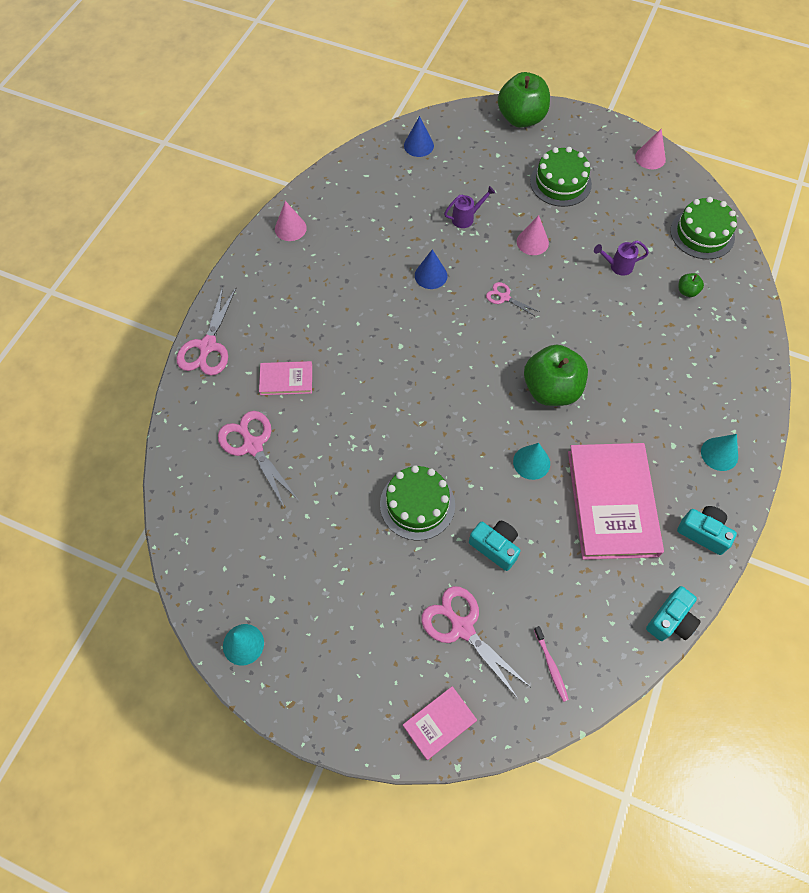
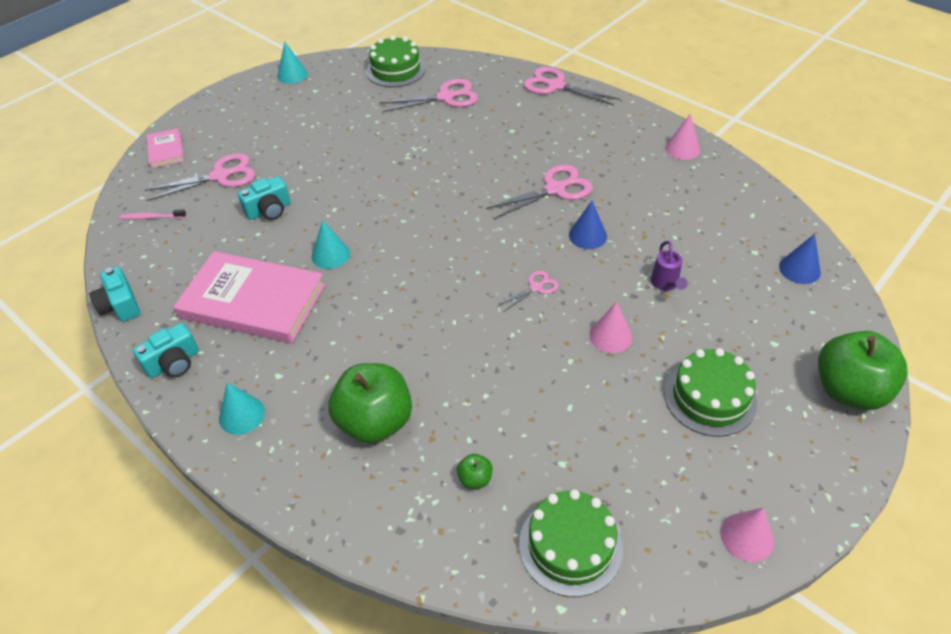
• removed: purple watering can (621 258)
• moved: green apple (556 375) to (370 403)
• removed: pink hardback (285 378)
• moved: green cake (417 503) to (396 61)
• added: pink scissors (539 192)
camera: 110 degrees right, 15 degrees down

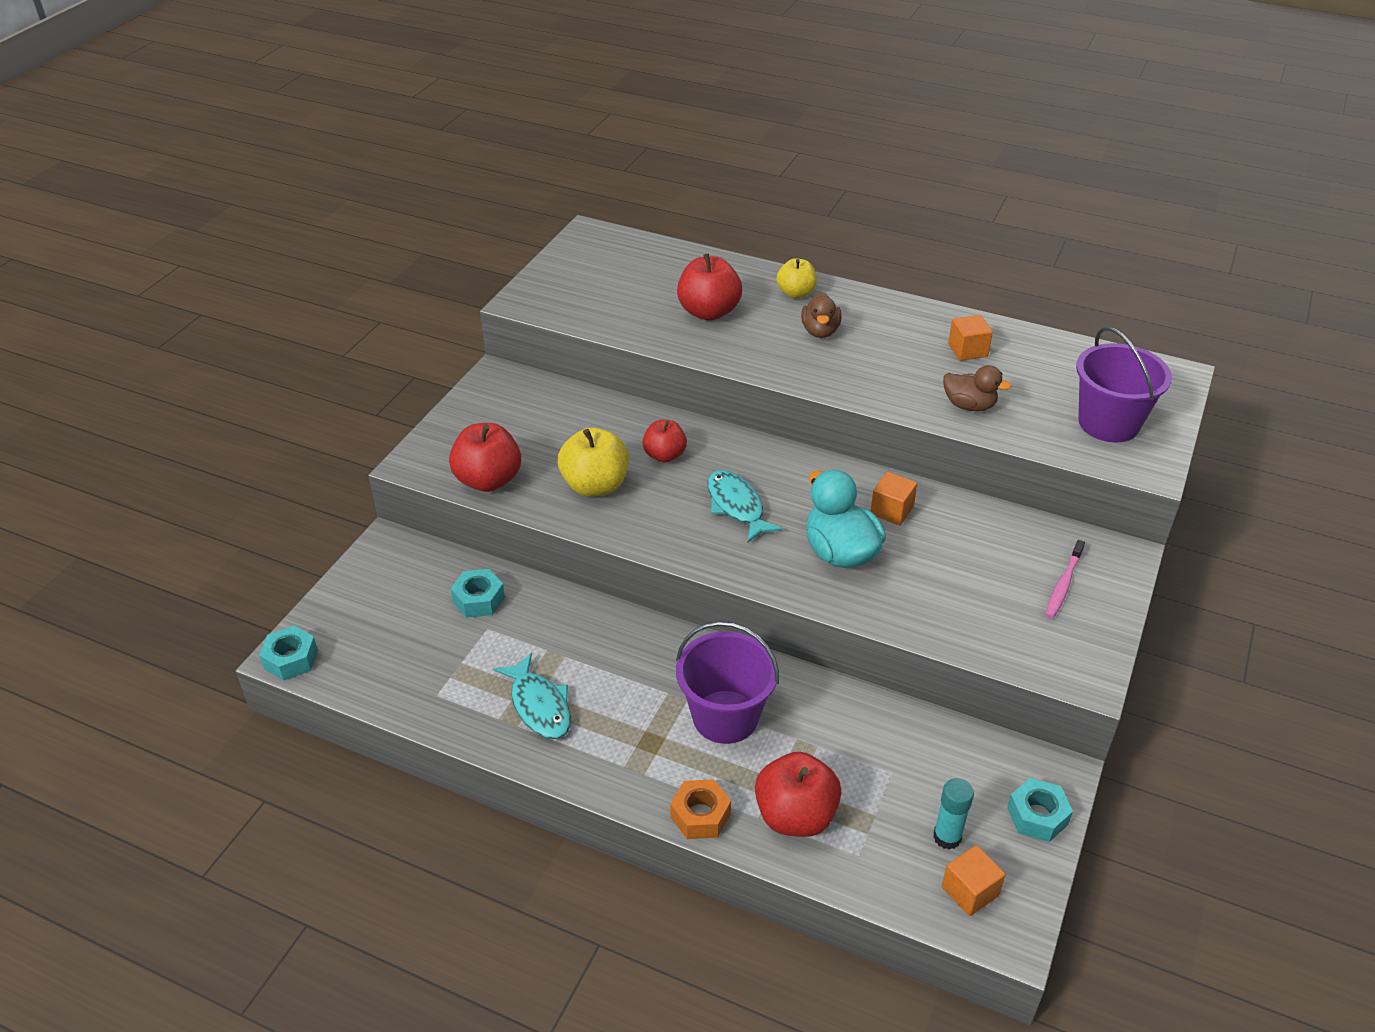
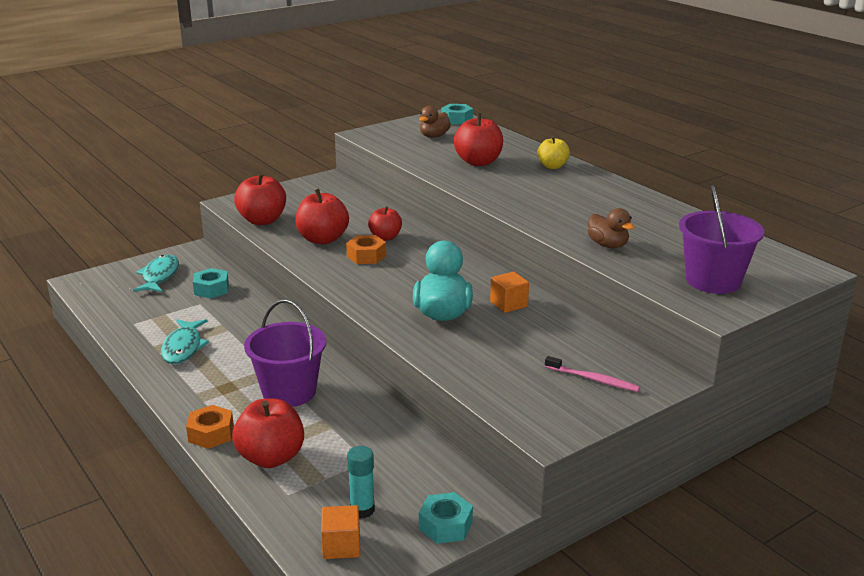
• moved: dark brown duck (821 315) to (435 122)
• removed: bright orange solid cube (970 338)
• recoloured: golden apple (593 462) to crimson apple (322 216)
• moved: teal fish figure (745 506) to (156 273)
• turned: pink dental brush (1065 579) = (592 374) 120 degrees counterclockwise
• moved: teal nut (288 653) to (457 114)
• added: bright orange nut (366 249)
camera: 30 degrees right, 15 degrees down

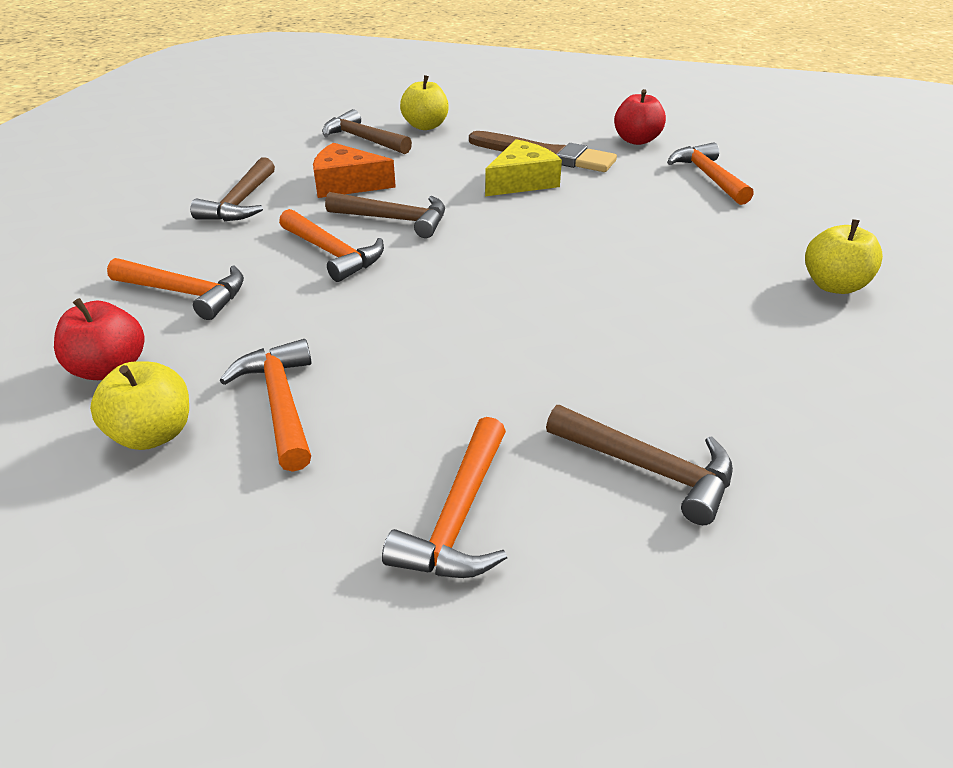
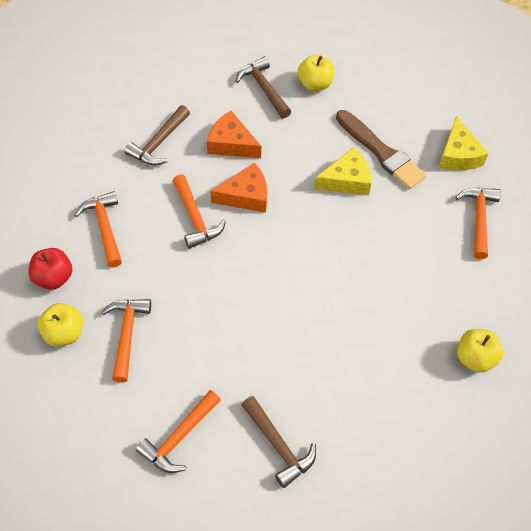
• replaced: crimson apple (640 117) to golden piece of cheese (464 143)
• replaced: dark brown carpenter's hammer (385 215) to bright orange piece of cheese (239 188)
• turned: bright orange carpenter's hammer (175 289) = (98 229) 150 degrees counterclockwise
camera: 20 degrees right, 20 degrees up

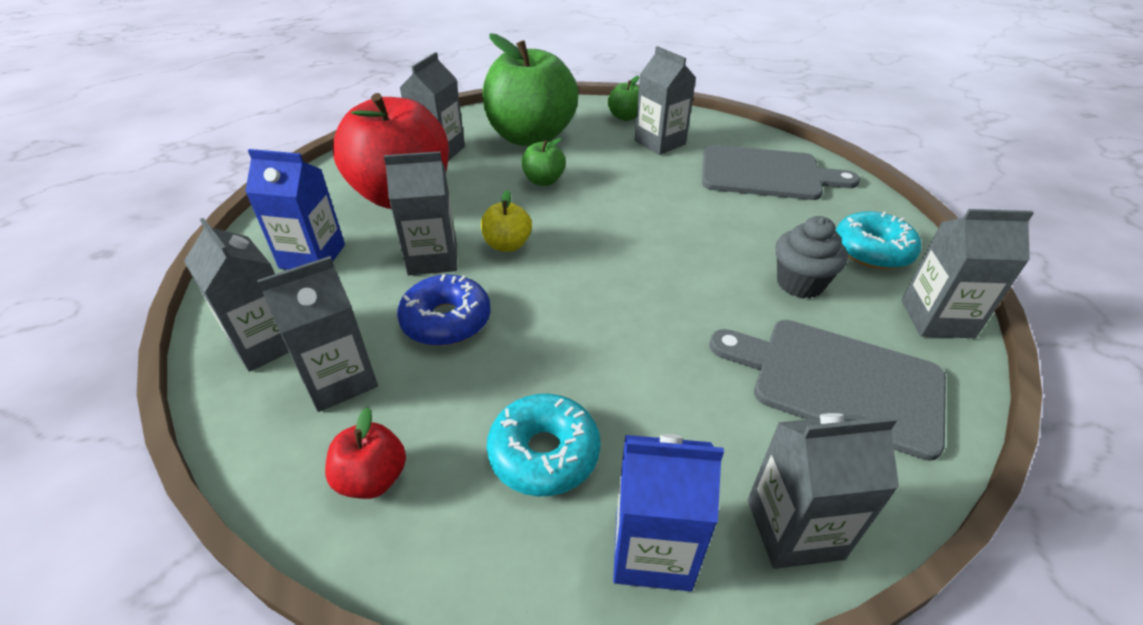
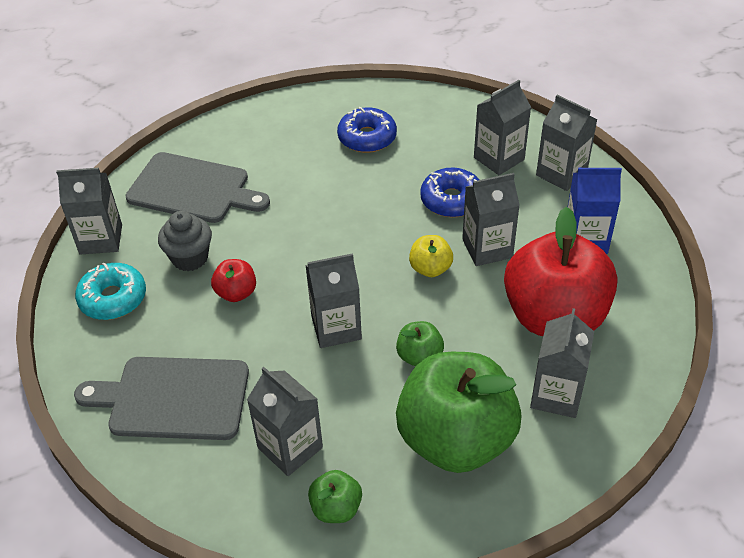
• recoloured: teal glazed donut (544 445) to blue glazed donut (367 130)
• moved: crimson apple (365 453) to (233 280)
• moved: gray juice carton (823 491) to (333 300)
• removed: blue juice carton (668 512)
camera: 175 degrees right, 5 degrees up

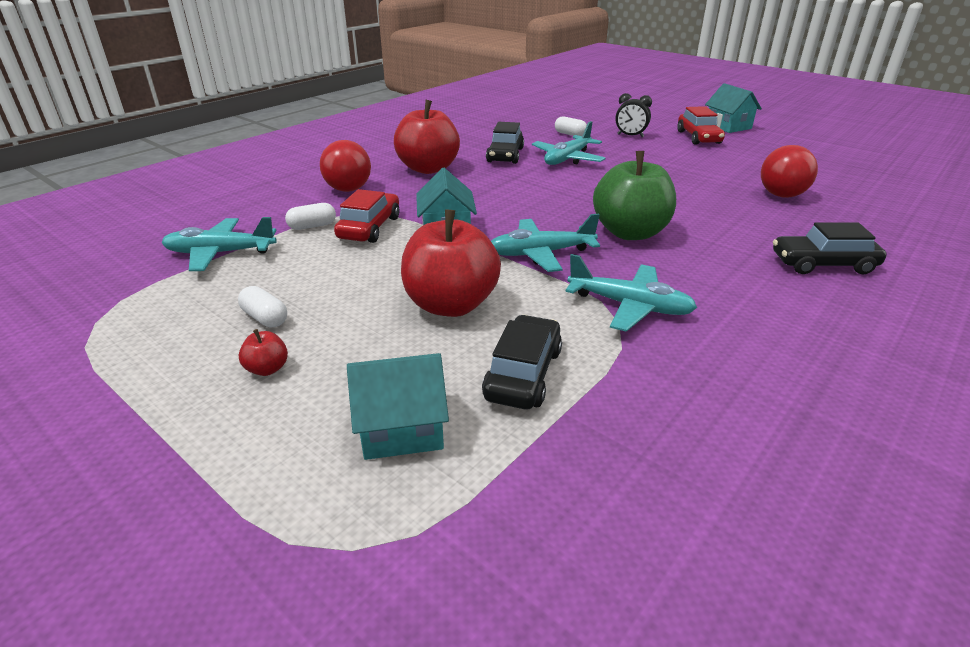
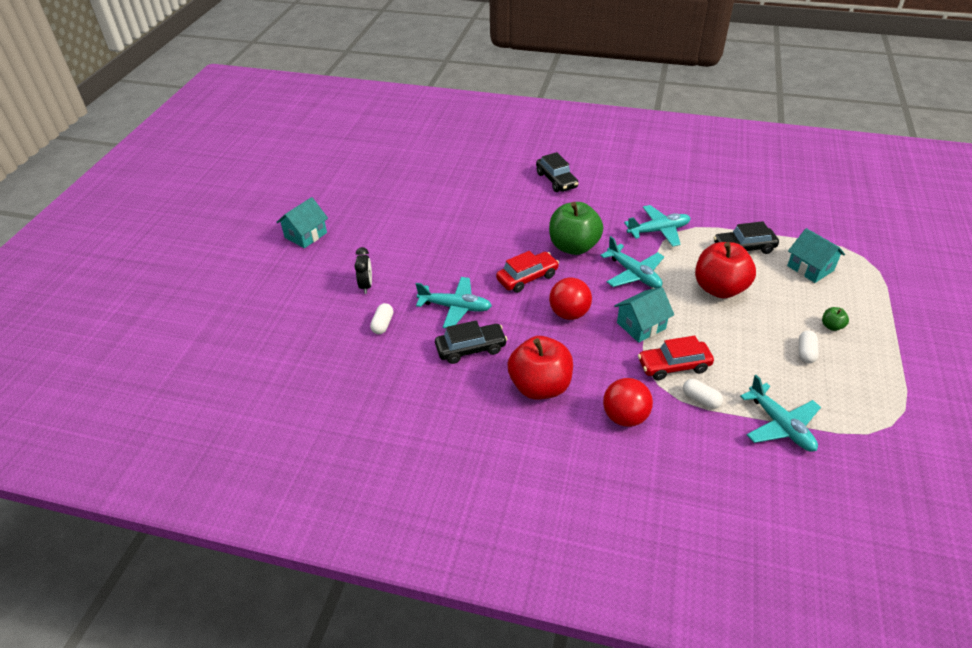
• moved: crimson car (701 125) to (527 272)
• moved: crimson ball (789 171) to (570 299)
• turned: teal aeroplane (631 293) = (657 226) 75 degrees clockwise
• recoloured: crimson apple (263 352) to green apple (835 319)
camera: 115 degrees left, 10 degrees up

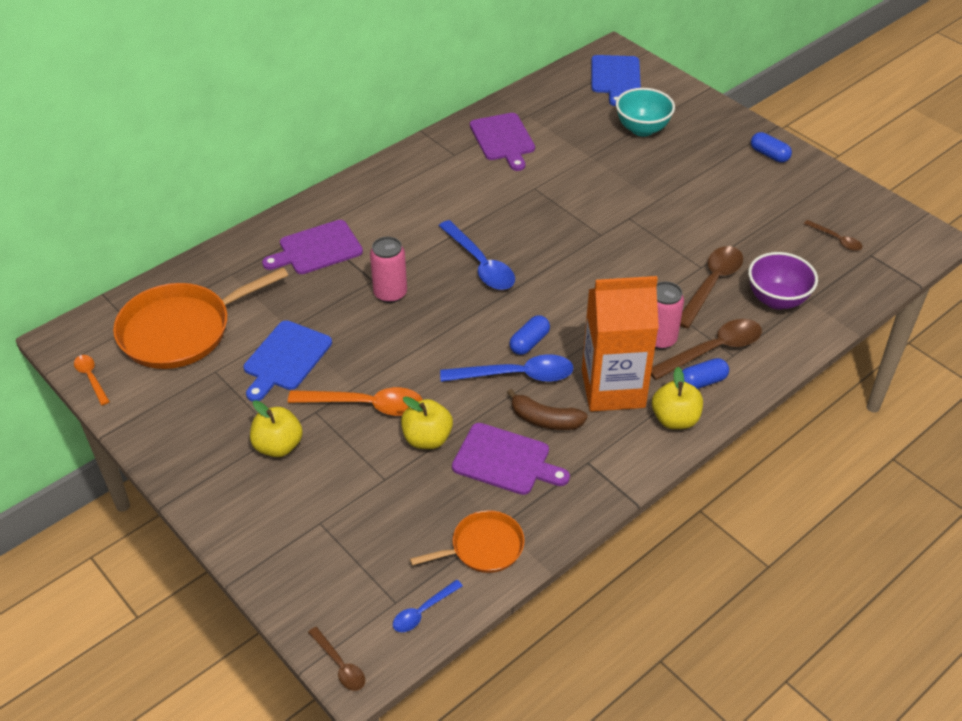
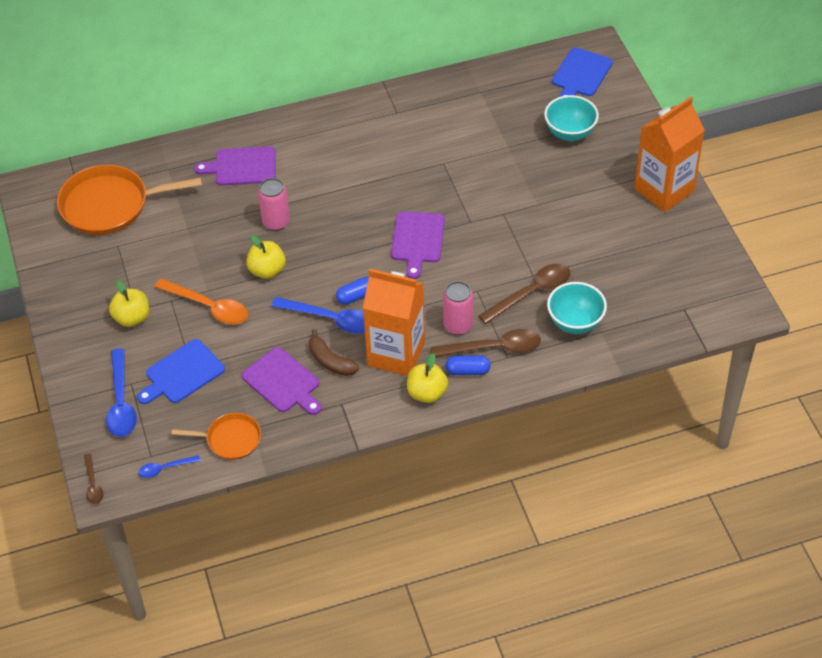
• moved: purple bread board (502 142) to (418 245)
• replaced: blue pill shape (771 147) to bright orange juice carton (669 154)
• moved: blue teaspoon (477 255) to (121 393)
• removed: dark brown teaspoon (833 235)
• recoloured: purple bowl (783 280) to teal bowl (577 308)
• moved: blue bread board (288 361) to (181 371)
• removed: bright orange teaspoon (92 380)
• moved: golden apple (427 422) to (266 257)
camera: 25 degrees right, 5 degrees up

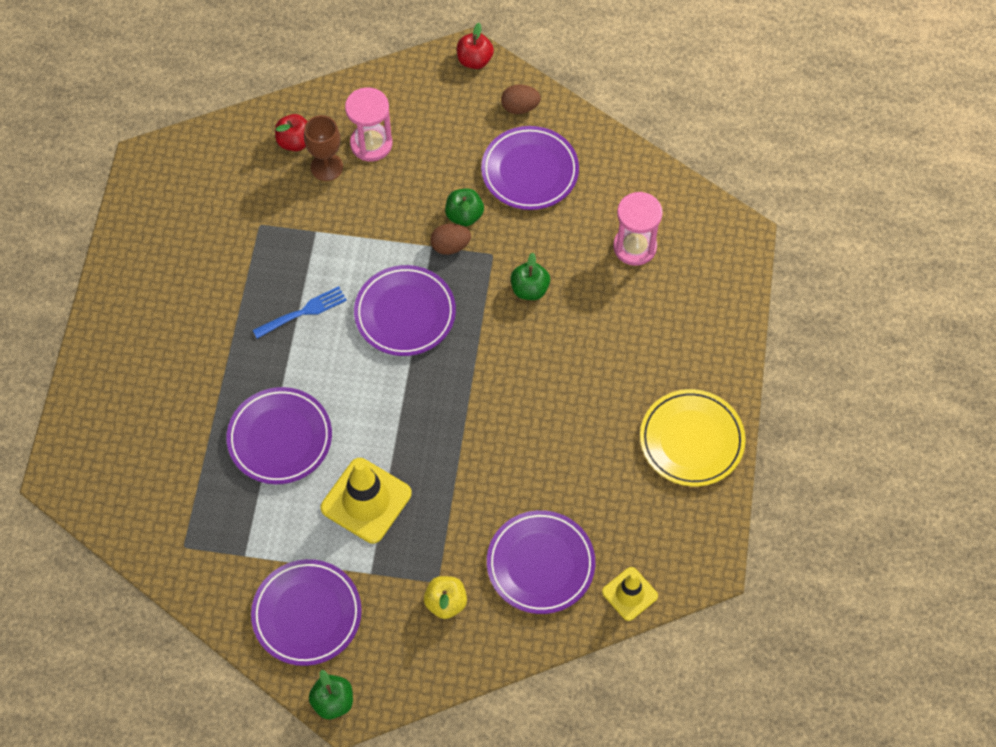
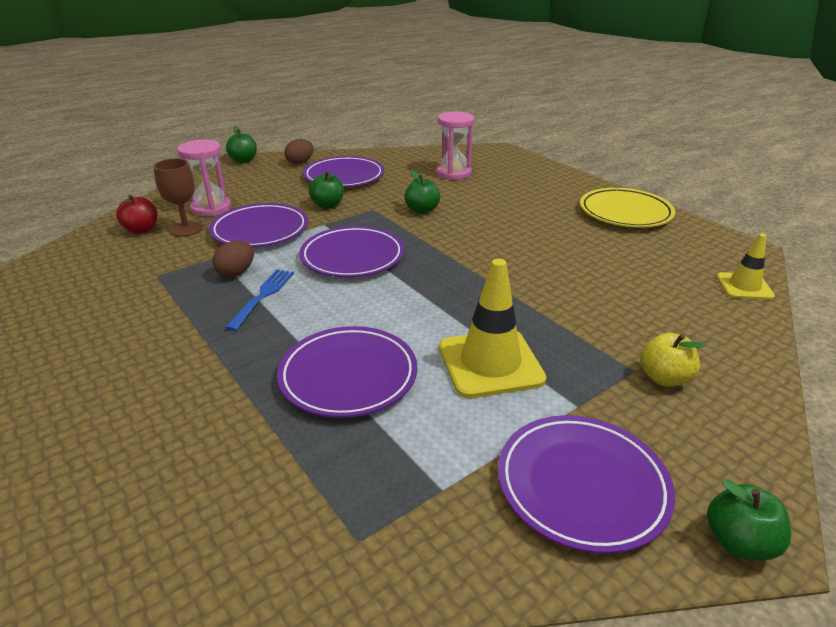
• recoloured: crimson apple (475 46) to green apple (241 144)
• moved: dark brown egg (450 239) to (233 259)
• moved: purple dinner plate (541 562) to (258 225)
camera: 45 degrees left, 30 degrees down

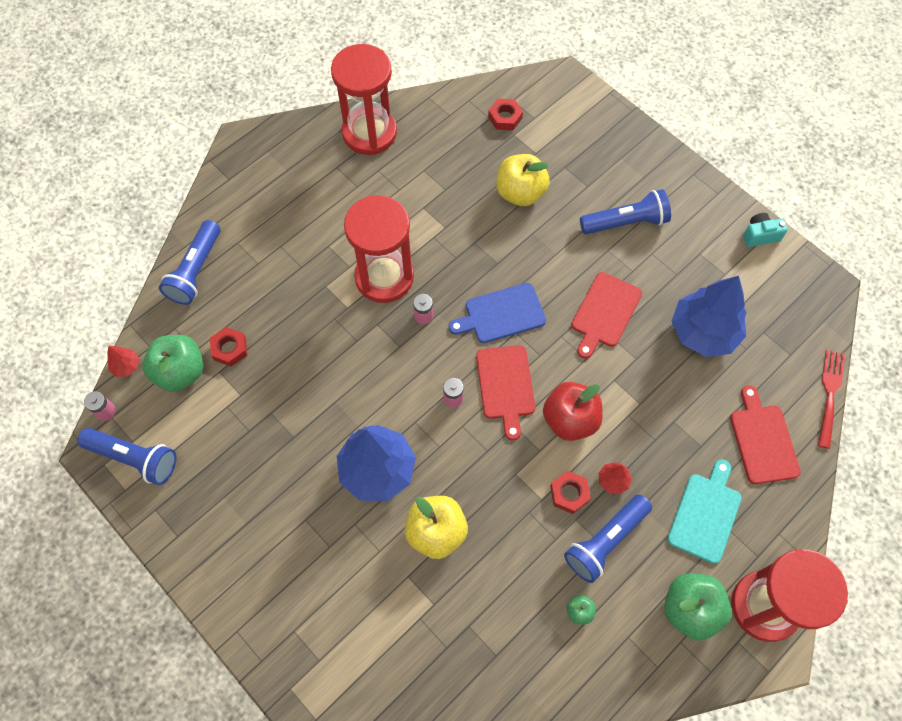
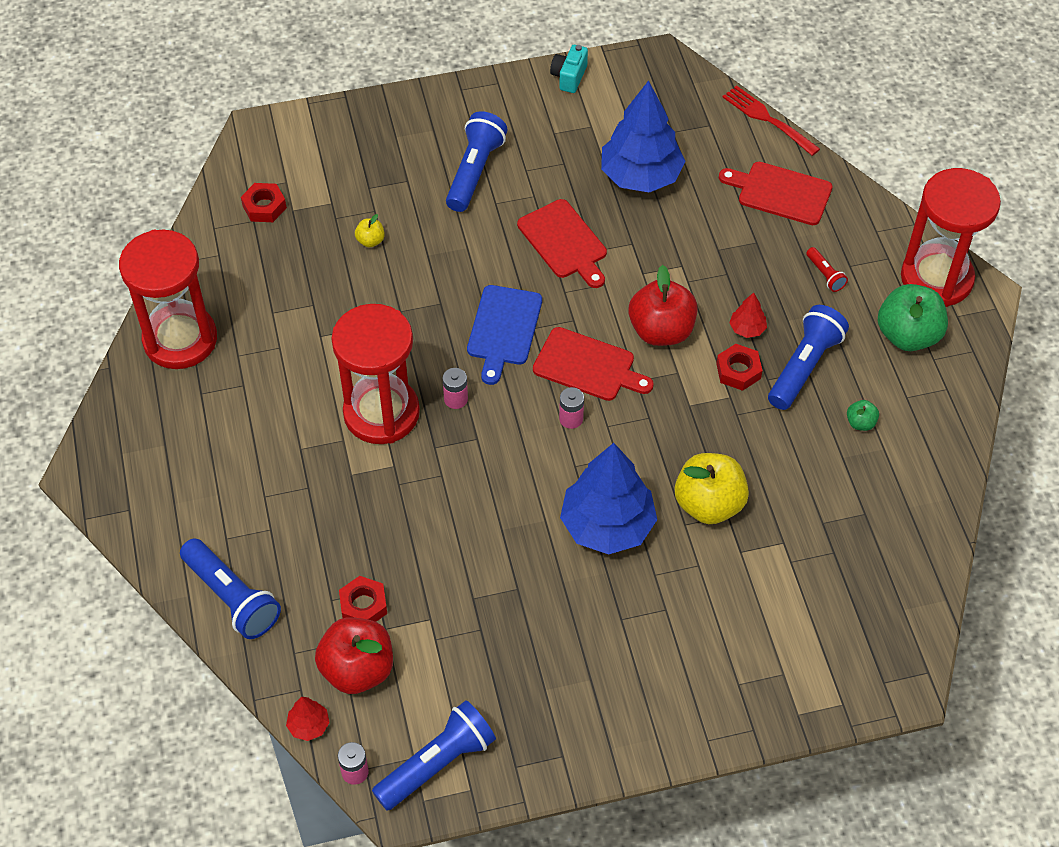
• resized: golden apple (523 180) = (370 230) x0.45
• recoloured: green apple (173 363) to crimson apple (354 655)
• replaced: teal bread board (704 511) to crimson torch (827 269)
• turned: blue torch (608 538) = (808 357) 135 degrees counterclockwise
camera: 60 degrees left, 10 degrees down

